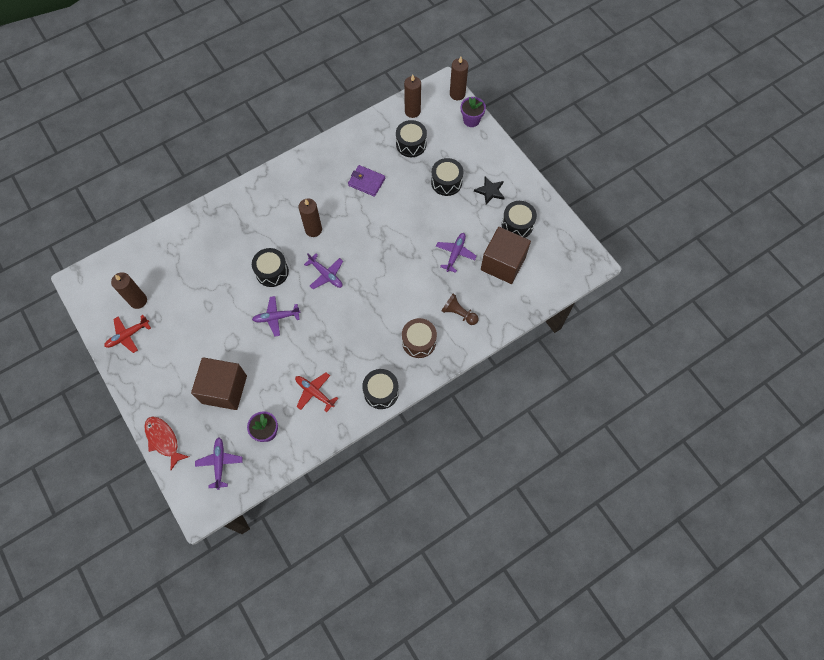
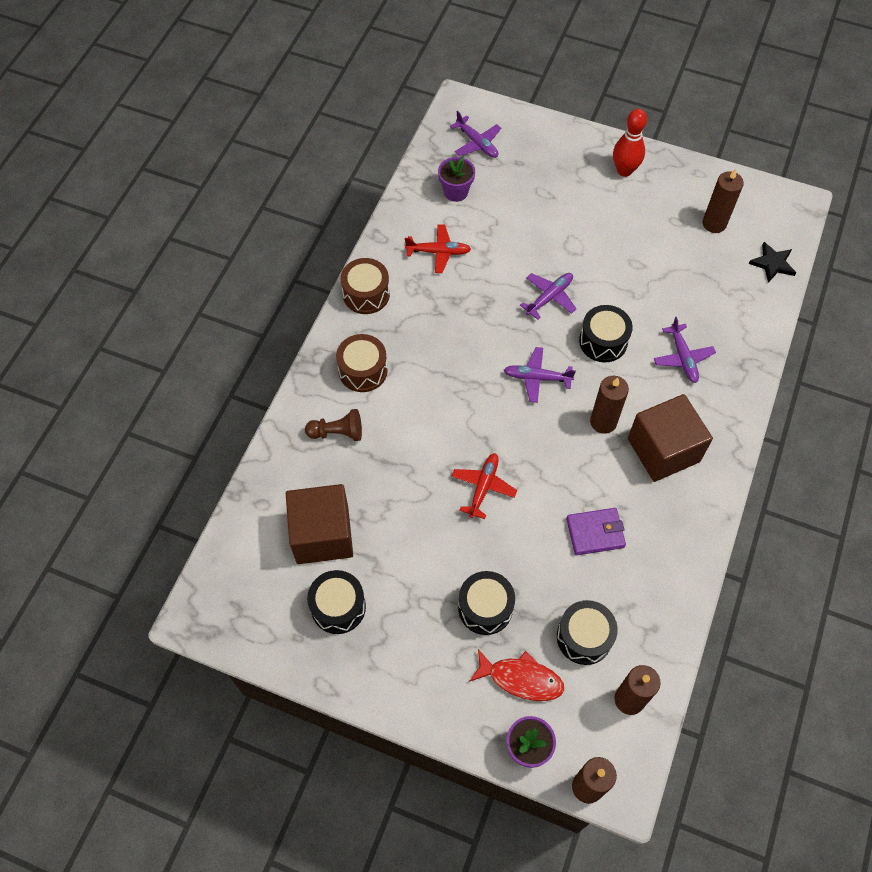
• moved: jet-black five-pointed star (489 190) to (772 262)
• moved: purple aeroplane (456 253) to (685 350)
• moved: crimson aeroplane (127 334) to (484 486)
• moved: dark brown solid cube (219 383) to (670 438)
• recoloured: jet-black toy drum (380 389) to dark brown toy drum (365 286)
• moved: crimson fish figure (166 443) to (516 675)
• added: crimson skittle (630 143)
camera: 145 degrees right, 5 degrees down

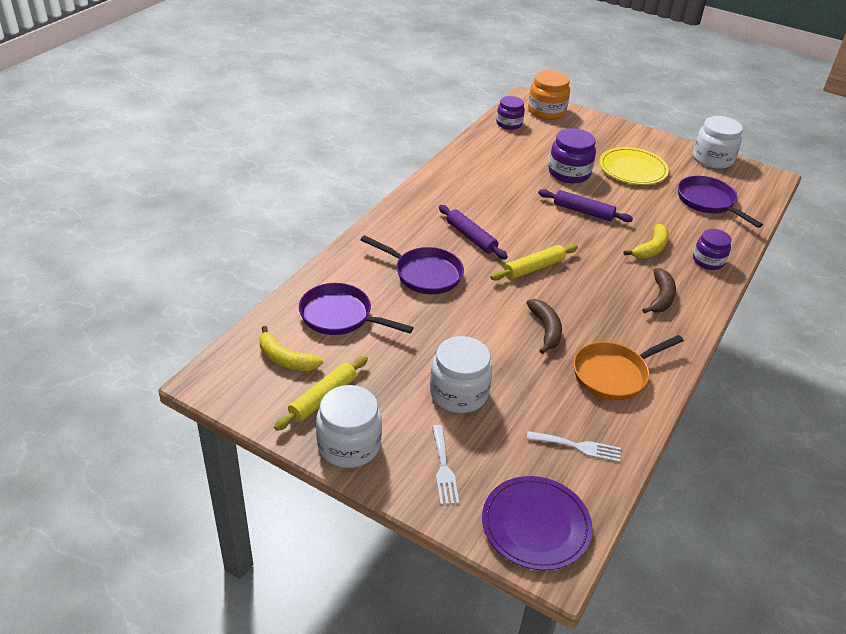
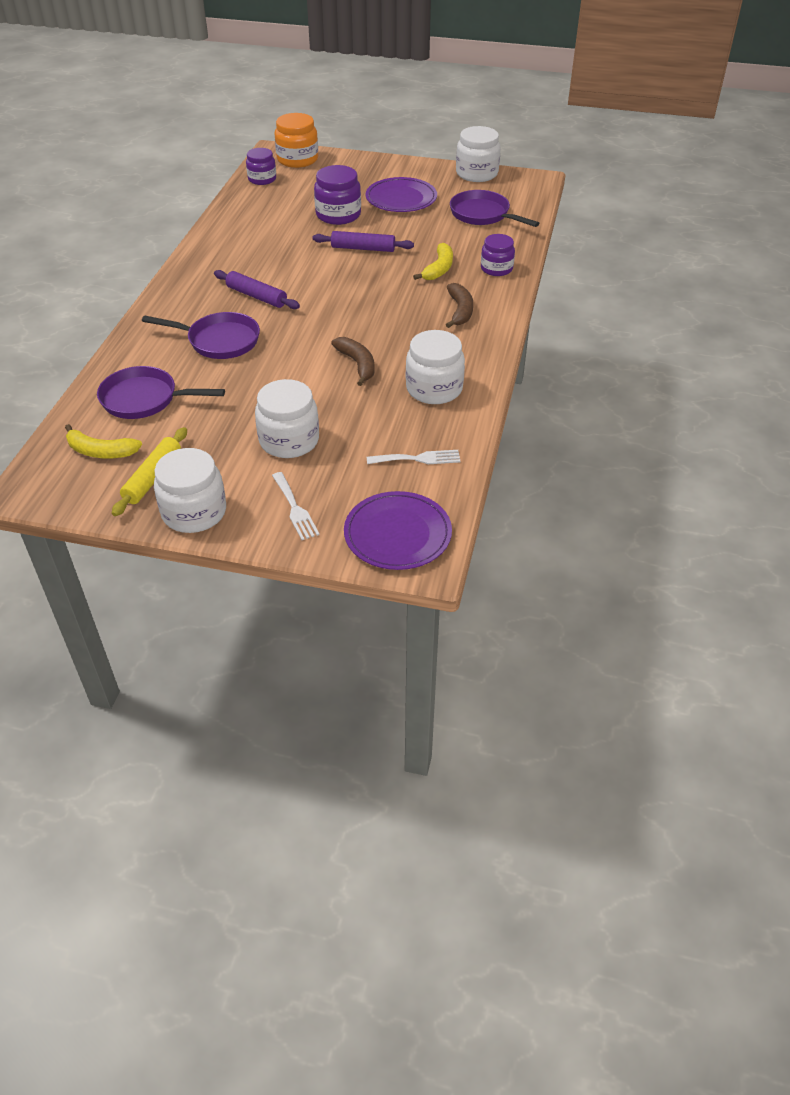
• recoloured: golden dinner plate (634 166) to purple dinner plate (401 194)
• removed: golden dough roller (534 262)
• replaced: bright orange skillet (628 367) to pure white preserve jar (435 367)
camera: 15 degrees left, 5 degrees up

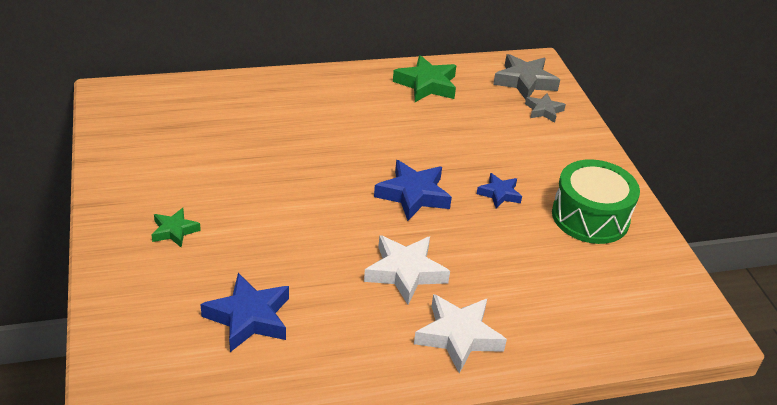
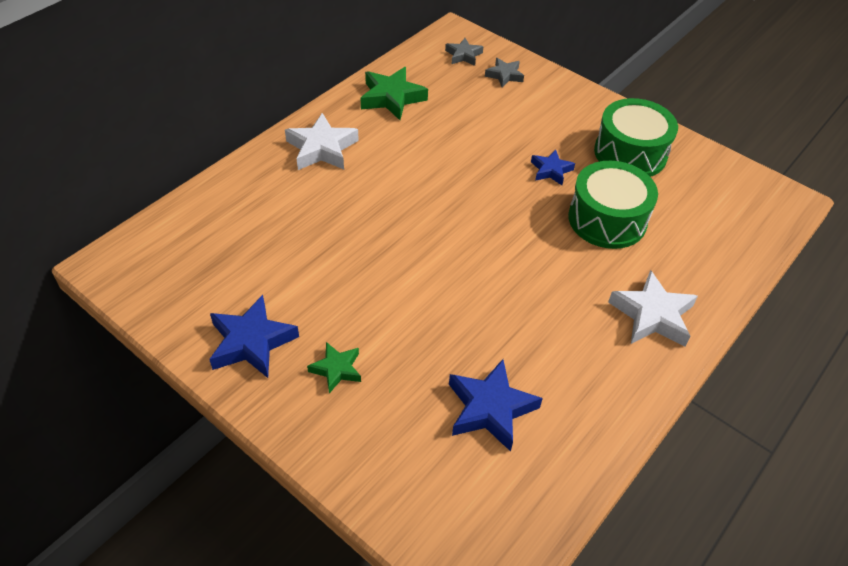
• resized: gray five-pointed star (526 77) = (464 52) x0.59
• moved: blue five-pointed star (413 190) to (254 336)
• moved: pure white five-pointed star (407 269) to (322 141)
• added: green toy drum (613 205)
camera: 35 degrees left, 10 degrees up

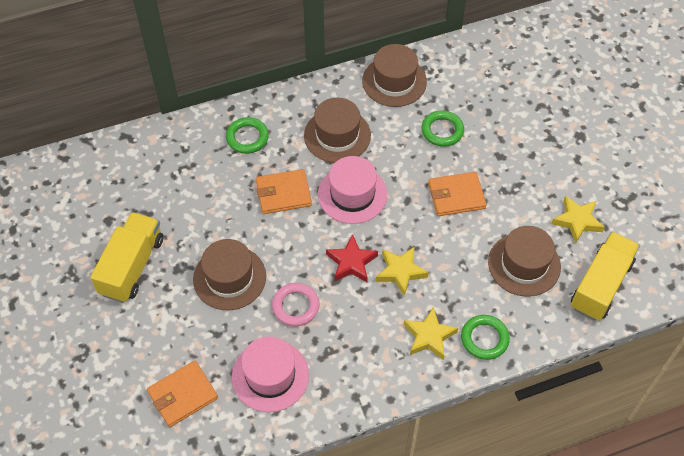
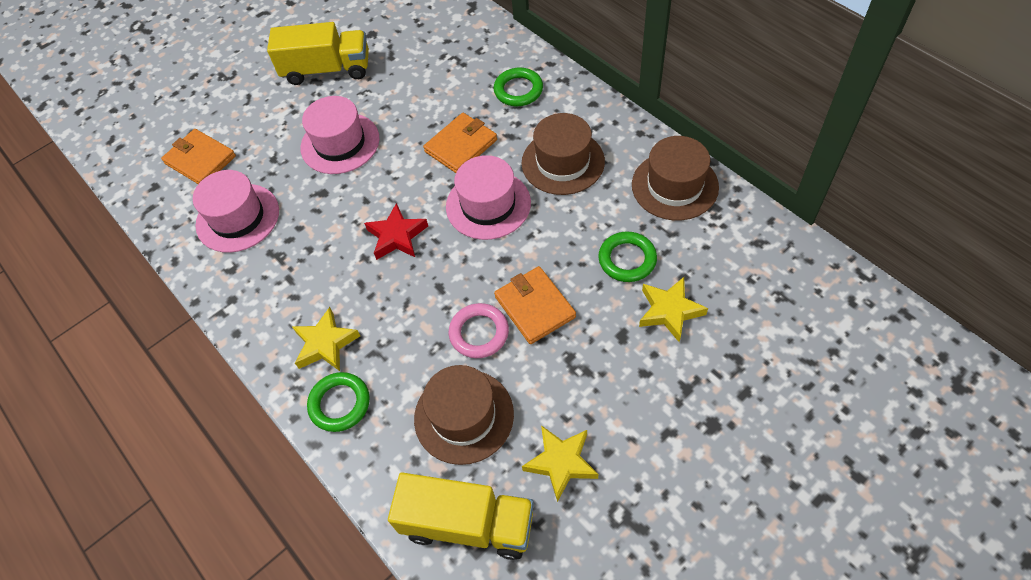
• turned: bright orange billfold (284 191) = (460 143) 75 degrees clockwise
• recoloured: dark brown top hat (229 274) to pink top hat (340 135)
• moved: golden five-pointed star (402 271) to (673 309)
• moved: pink hoop (296 304) to (479 330)
camera: 75 degrees right, 0 degrees up

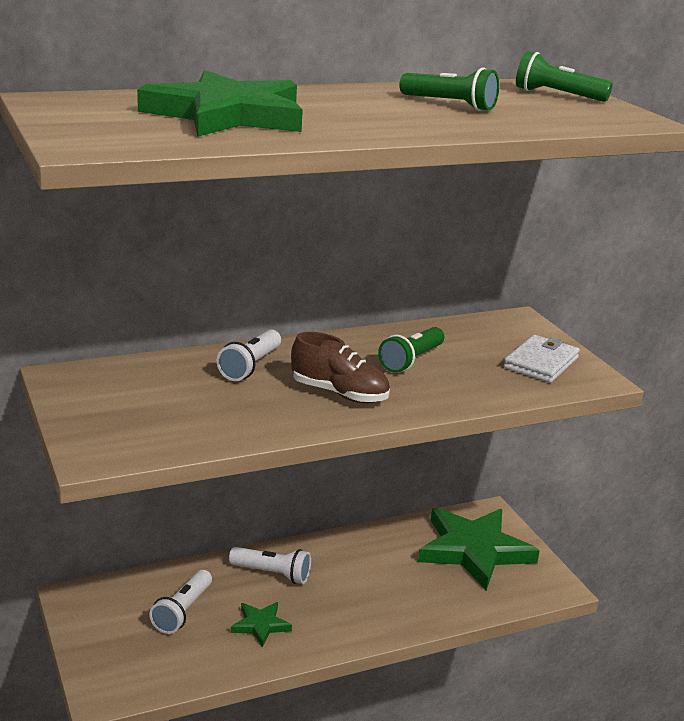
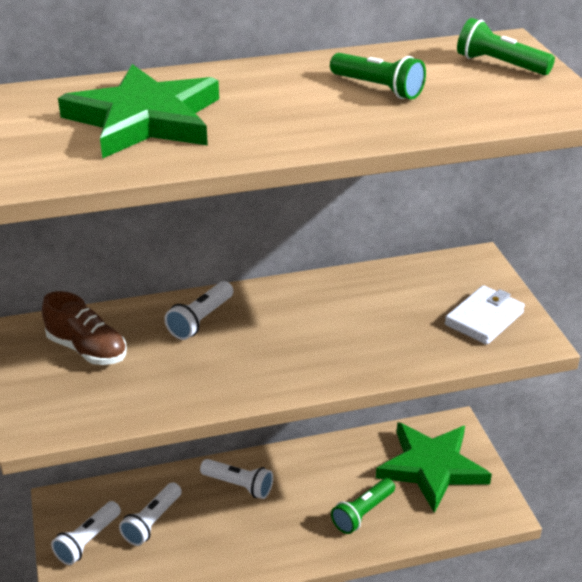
• moved: green torch (411 350) to (363 506)
• moved: dark brown sneaker (340 367) to (84 328)
• removed: green five-pointed star (261 624)
• added: pure white torch (86 533)
camera: 10 degrees right, 10 degrees up

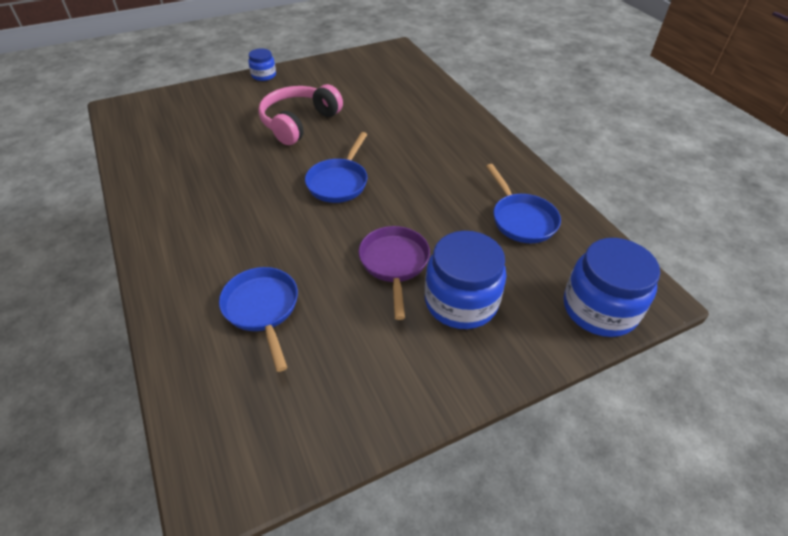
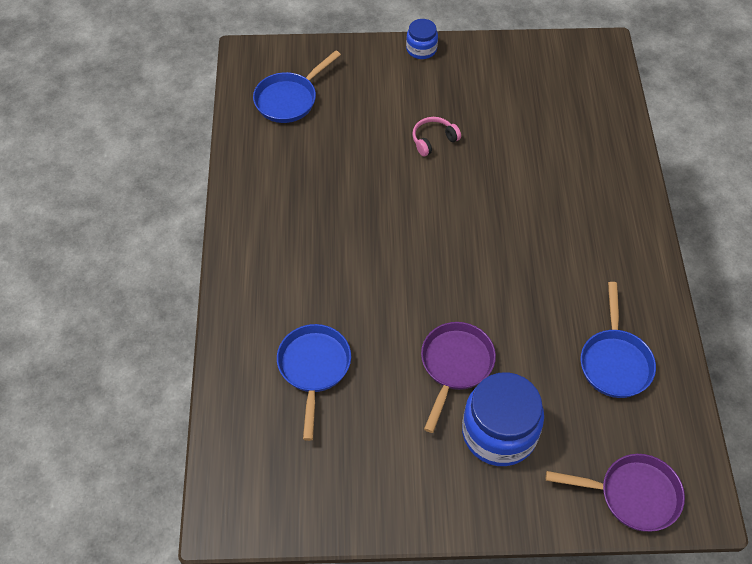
• resized: pink over-ear headphones (300 114) = (436 136) x0.49
• moved: blue skillet (336 167) to (297 86)
• replaced: blue preserve jar (612 287) to purple skillet (615 493)
camera: 25 degrees right, 10 degrees up

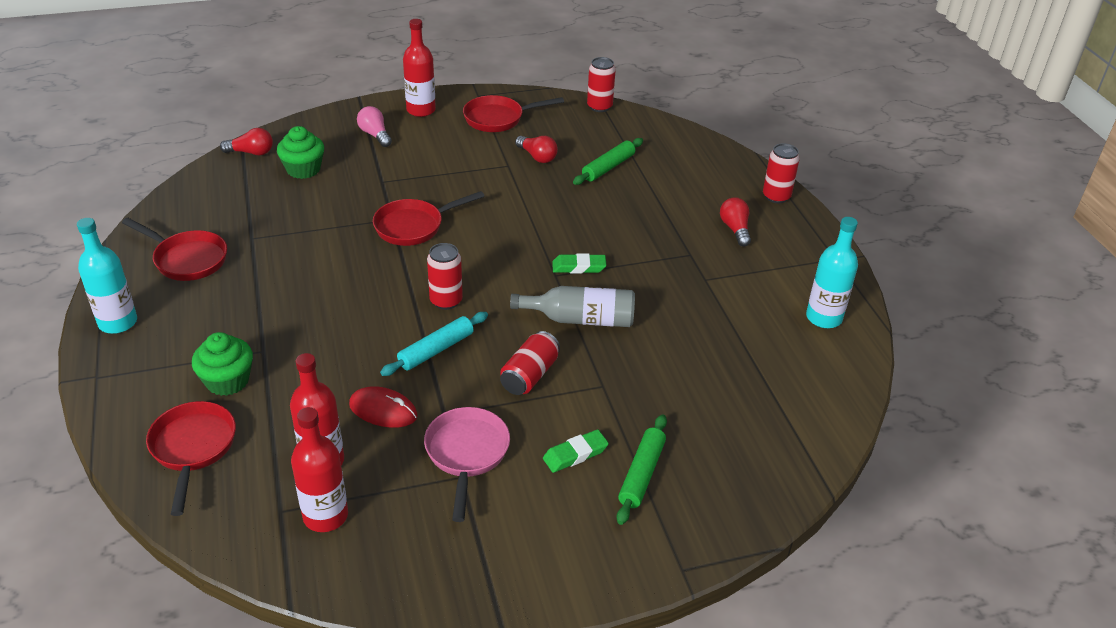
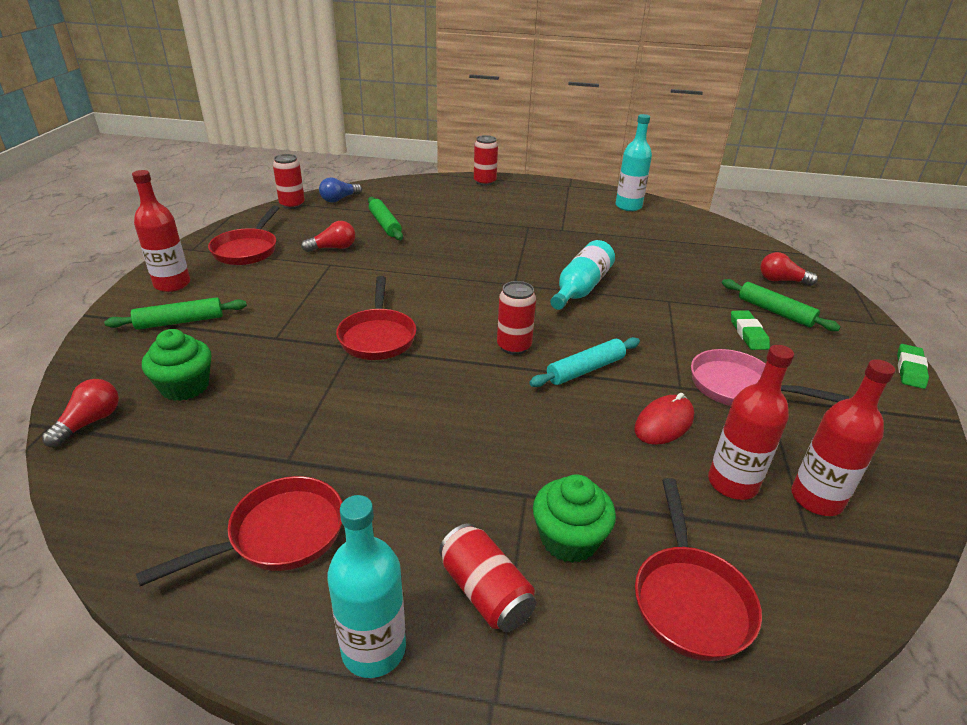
• replaced: pink light bulb (374 126) to green dough roller (175 313)
• moved: crimson light bulb (735 221) to (789 269)
• moved: green eraser (579 263) to (913 366)
• recoloured: gray flask (572 306) to teal flask (582 275)
• turned: teal dough roller (434 344) = (584 362) 75 degrees clockwise
• moved: crimson tin (530 363) to (488 577)
• turned: crimson skillet (191 458) = (698 569) 105 degrees counterclockwise
• added: blue light bulb (340 189)
camera: 65 degrees left, 5 degrees down

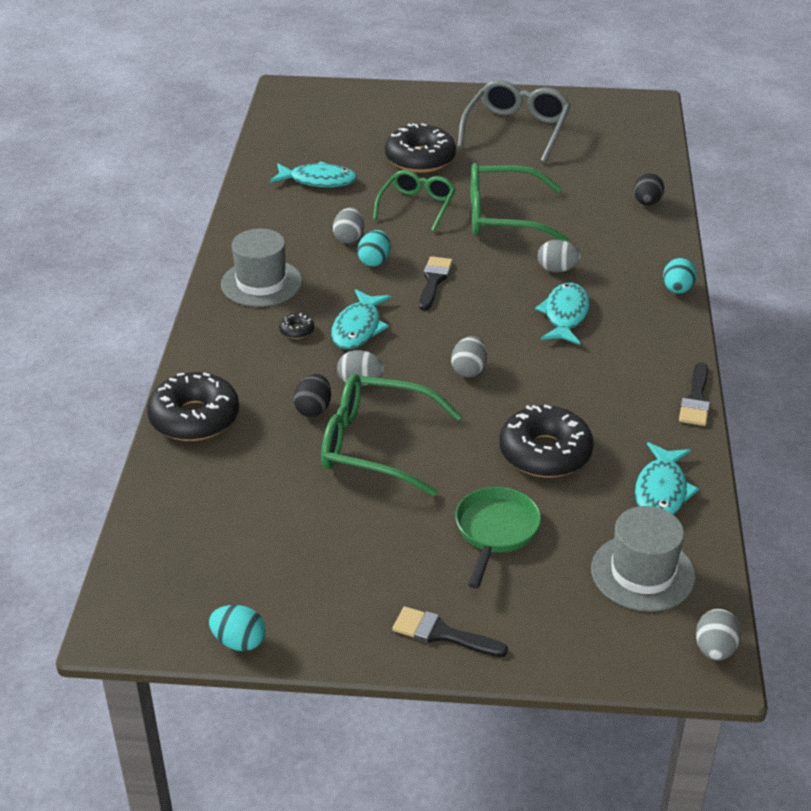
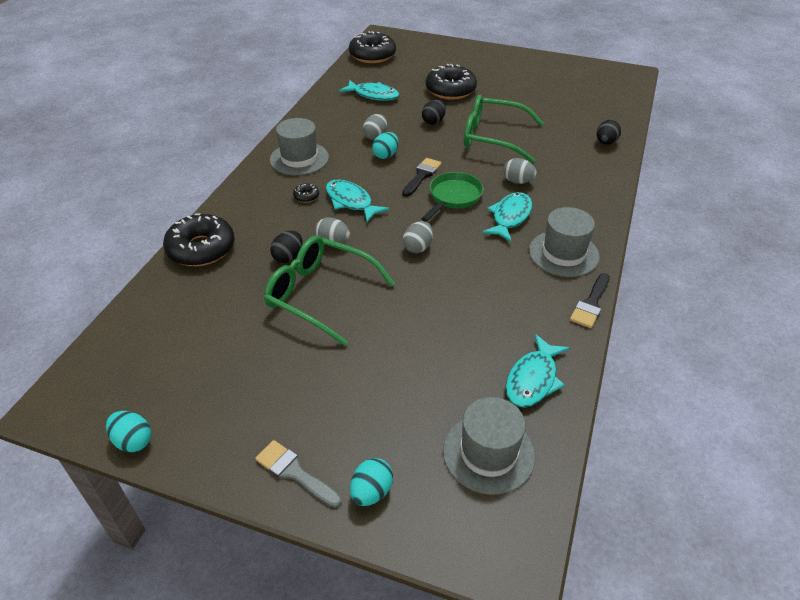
• removed: gray eyeglasses (514 121)
• replaced: green eyeglasses (414 201) to jet-black egg (434 112)
• moved: teal egg (680 276) to (371 482)
• turned: teal fish figure (361 319) = (357 201) 105 degrees clockwise
• moved: jet-black glazed donut (546 441) to (372 47)
• moved: green skillet (498 538) to (452 197)
• recoloured: jet-black paint brush (450 631) to gray paint brush (298 474)
• removed: gray egg (718 635)
• added: gray top hat (564 242)
camera: 15 degrees right, 5 degrees up

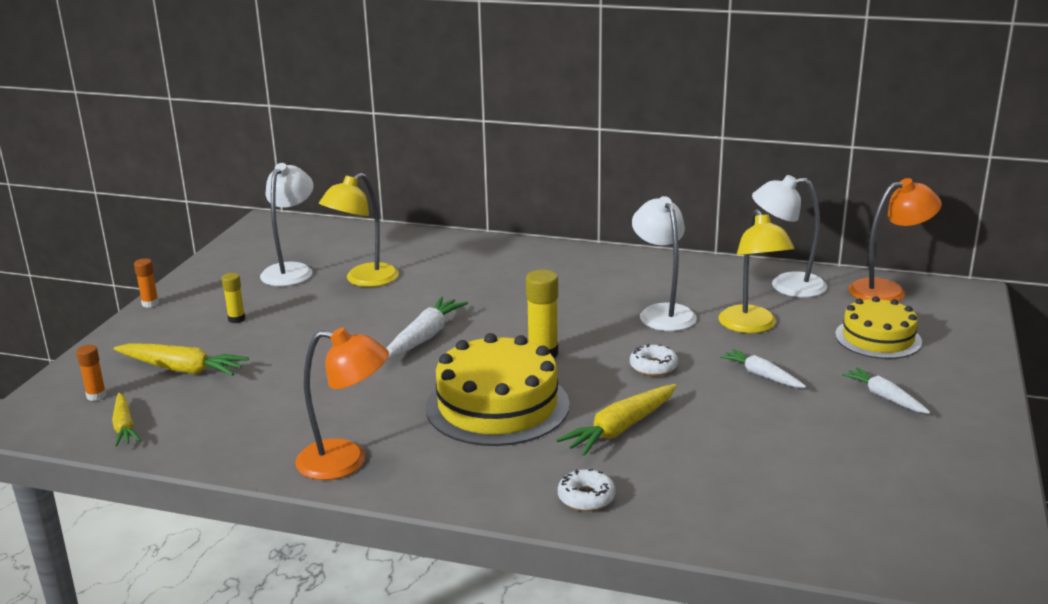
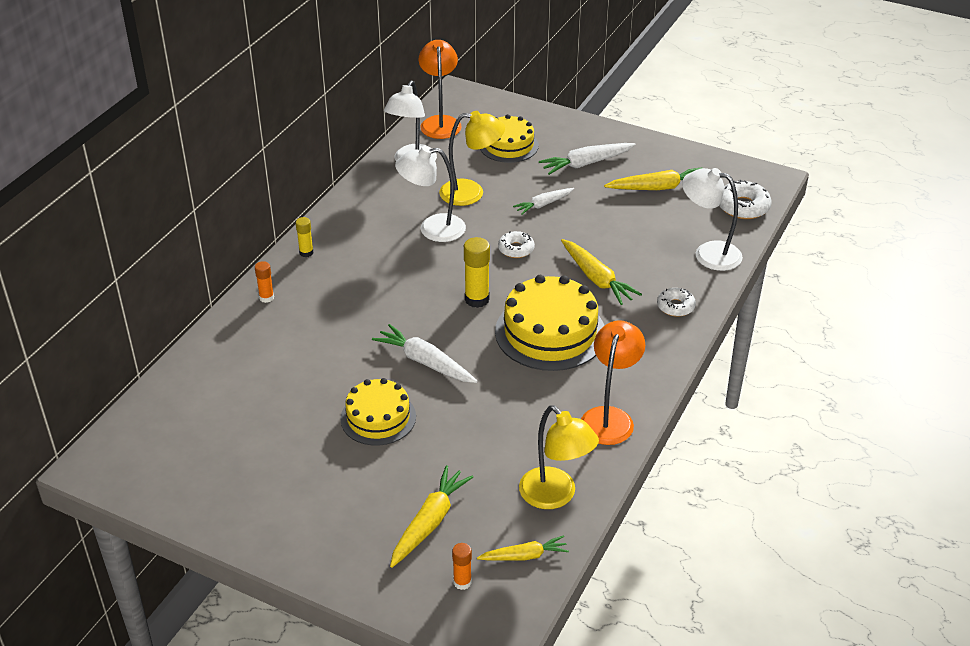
• moved: pure white reading lamp (287 224) to (712 219)
• moved: golden reading lamp (359 230) to (559 457)
• moved: bright orange glue (146 283) to (264 282)
• moved: golden glue (233 298) to (304 237)
• resized: pure white carrot (886 390) = (587 159) x1.55
• added: golden carrot (653 178)
• added: pure white glazed donut (745 199)
• added: golden cake (378 412)
camera: 80 degrees left, 15 degrees up

